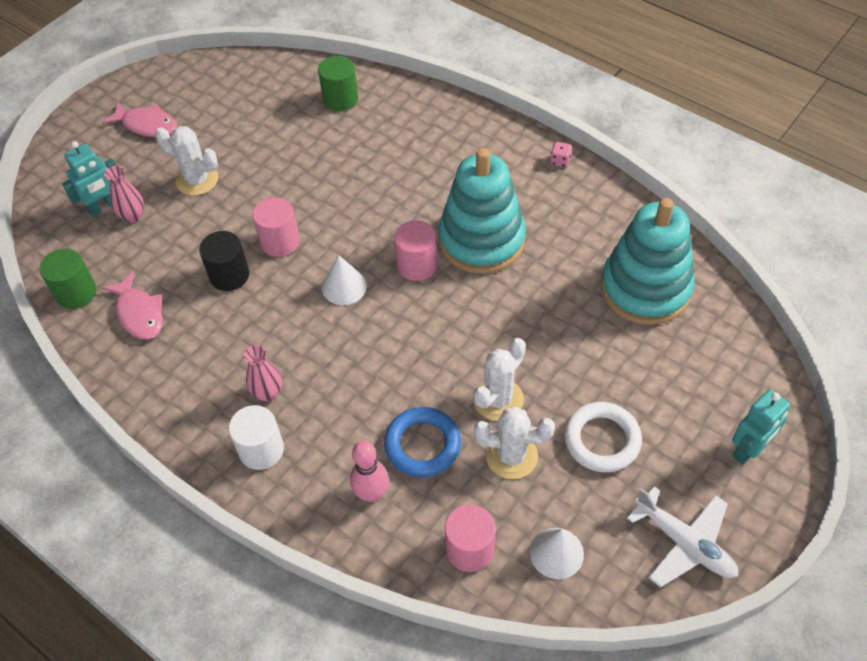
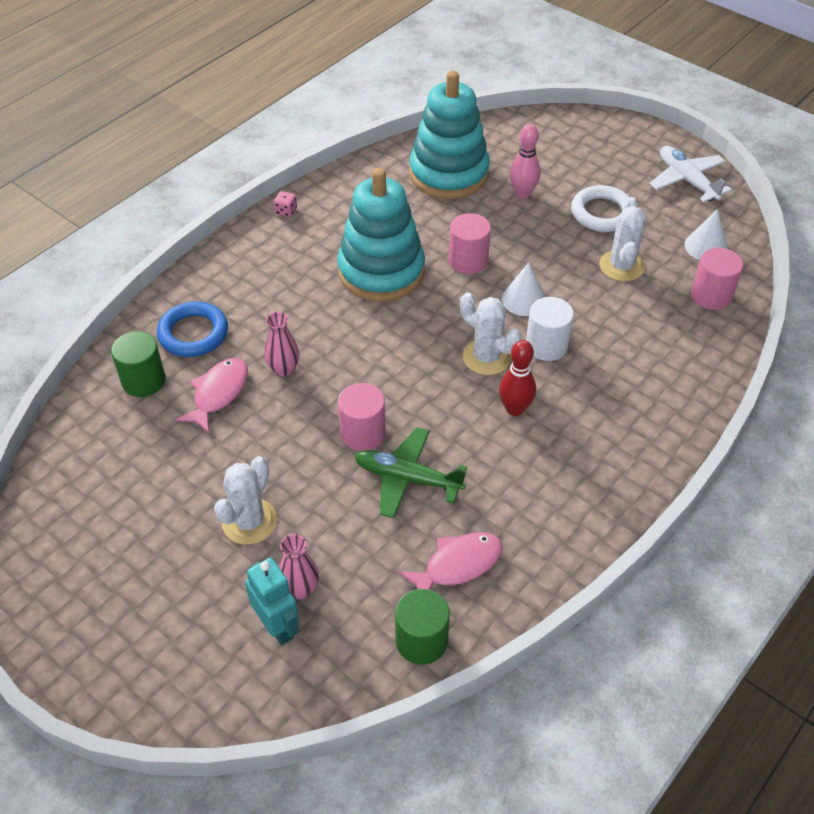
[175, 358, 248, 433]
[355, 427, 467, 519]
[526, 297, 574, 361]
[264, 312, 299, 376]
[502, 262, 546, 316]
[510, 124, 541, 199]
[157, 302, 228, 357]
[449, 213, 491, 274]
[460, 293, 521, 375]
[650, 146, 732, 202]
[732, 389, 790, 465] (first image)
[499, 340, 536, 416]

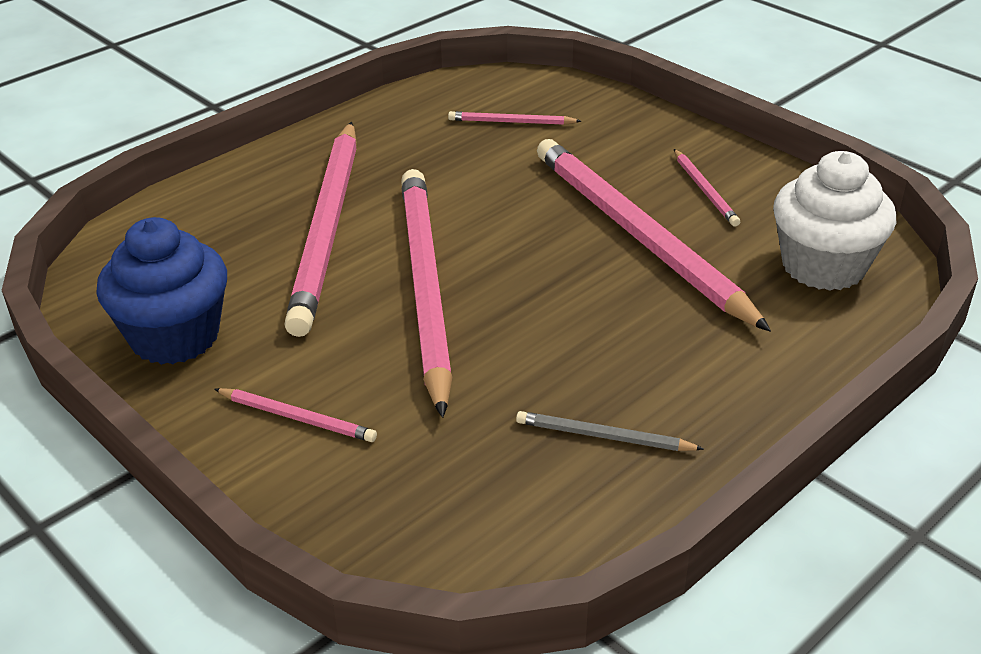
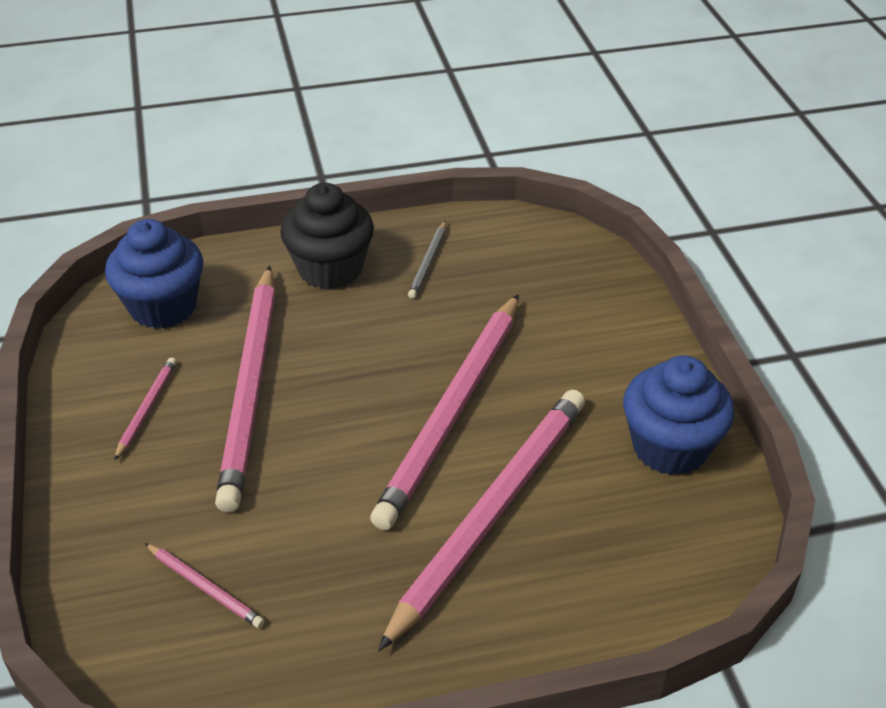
[214, 388, 377, 442] (first image)
[408, 221, 446, 299]
[105, 219, 203, 329]
[280, 183, 374, 290]

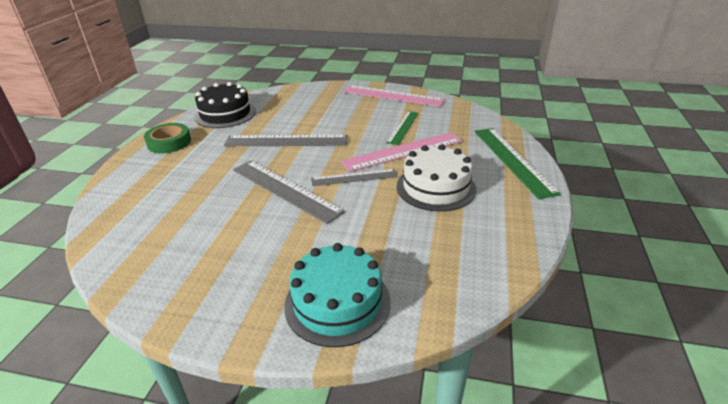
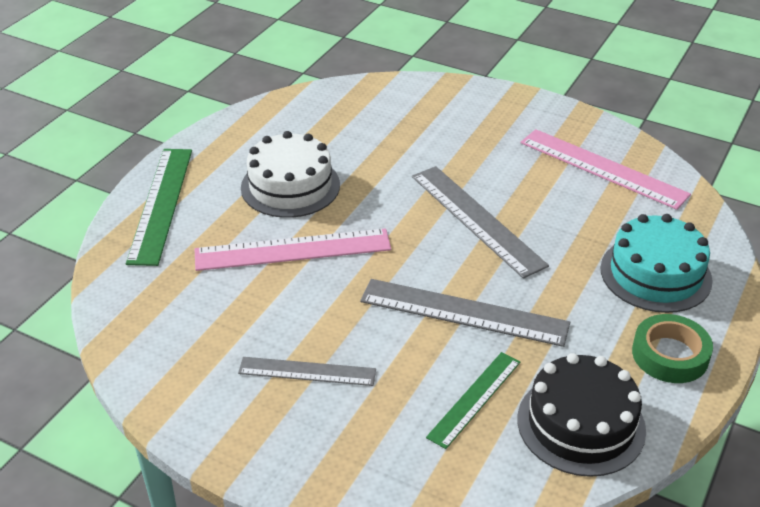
[601, 214, 713, 313]
[238, 357, 376, 386]
[520, 129, 691, 210]
[426, 352, 520, 449]

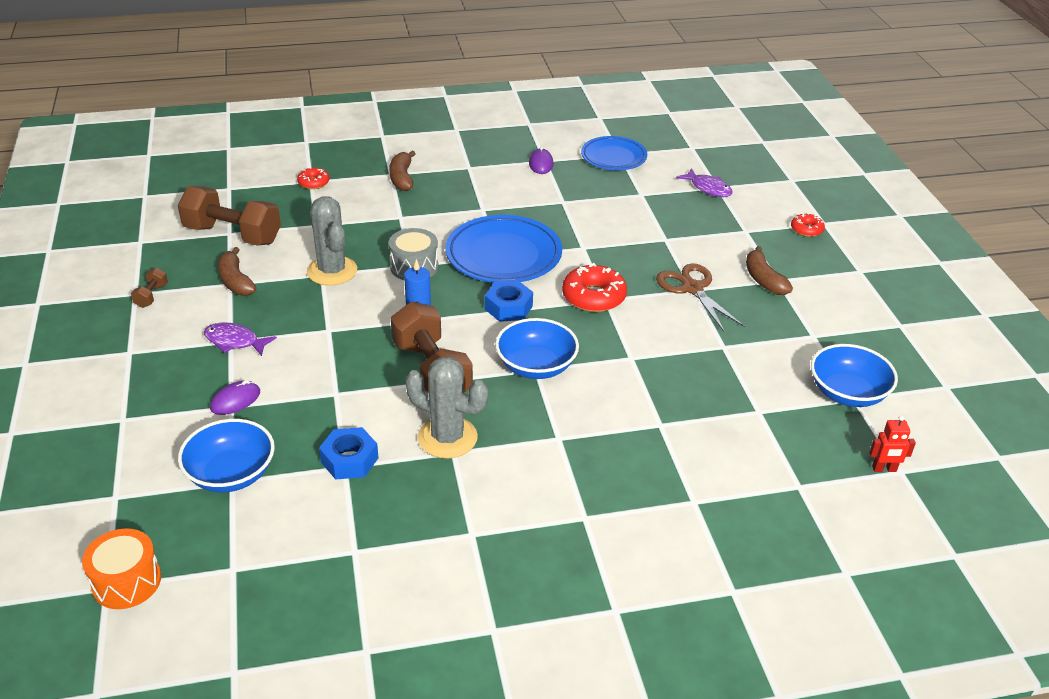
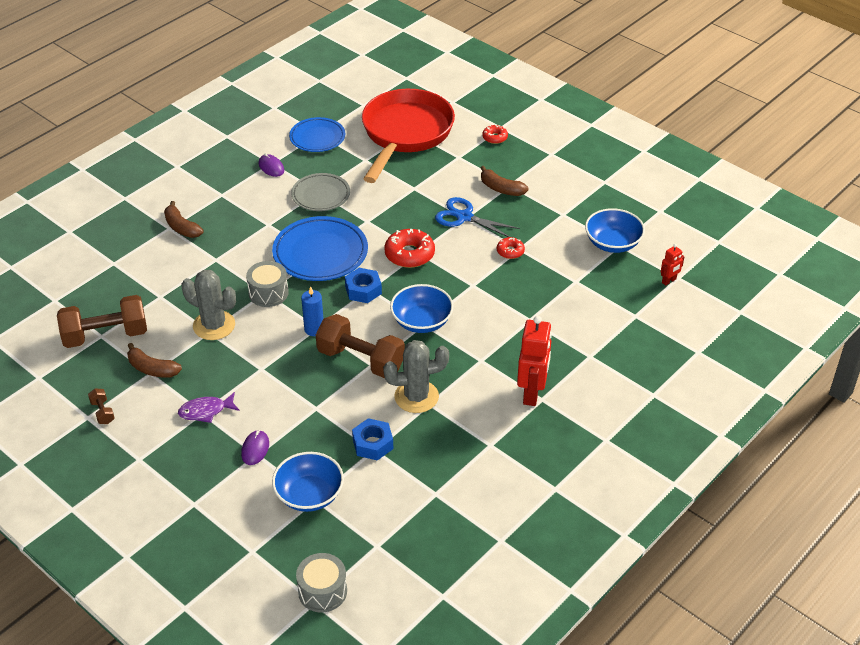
[296, 553, 347, 612]
[497, 237, 525, 259]
[435, 197, 520, 237]
[362, 89, 455, 183]
[291, 173, 350, 211]
[517, 316, 552, 406]

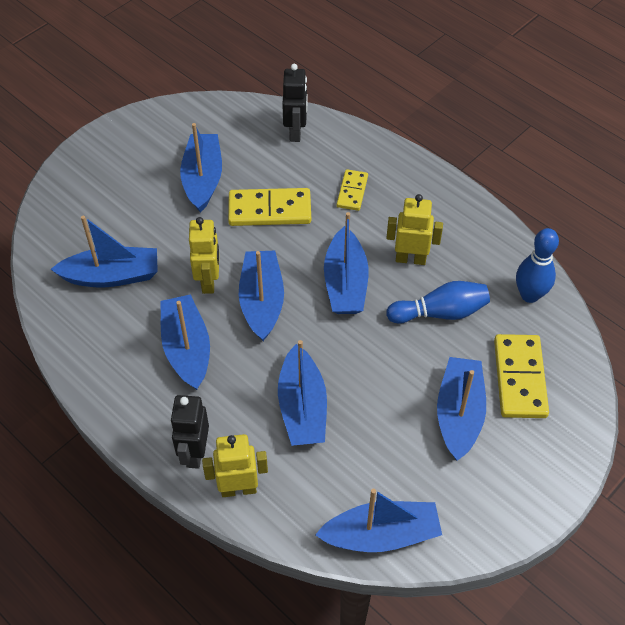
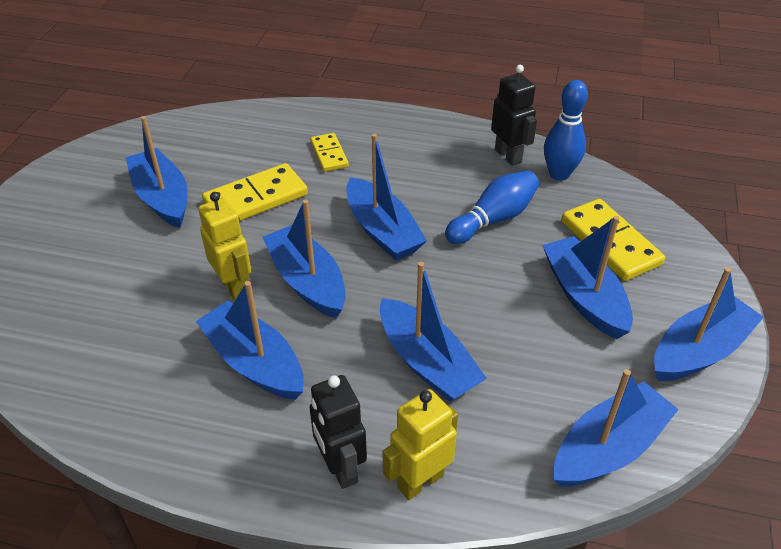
[654, 267, 764, 381]
[491, 65, 537, 166]
[386, 194, 443, 265] (first image)

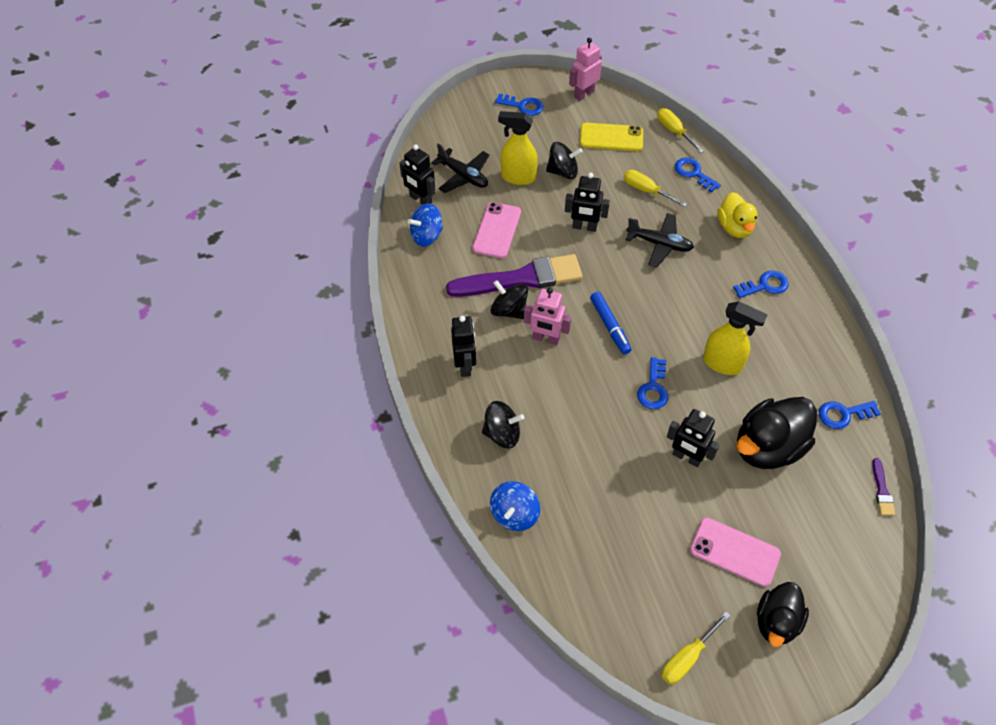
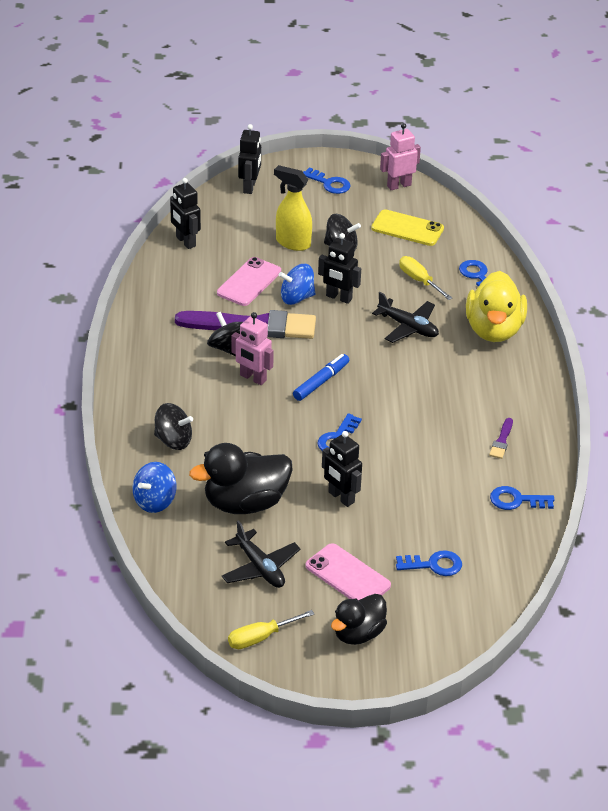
[279, 264, 316, 305]
[221, 520, 301, 588]
[238, 124, 261, 194]
[293, 354, 349, 401]
[657, 108, 704, 153] (first image)
[703, 301, 768, 375] (first image)
[466, 271, 527, 342]
[396, 550, 462, 576]
[189, 443, 293, 514]
[489, 418, 513, 459]

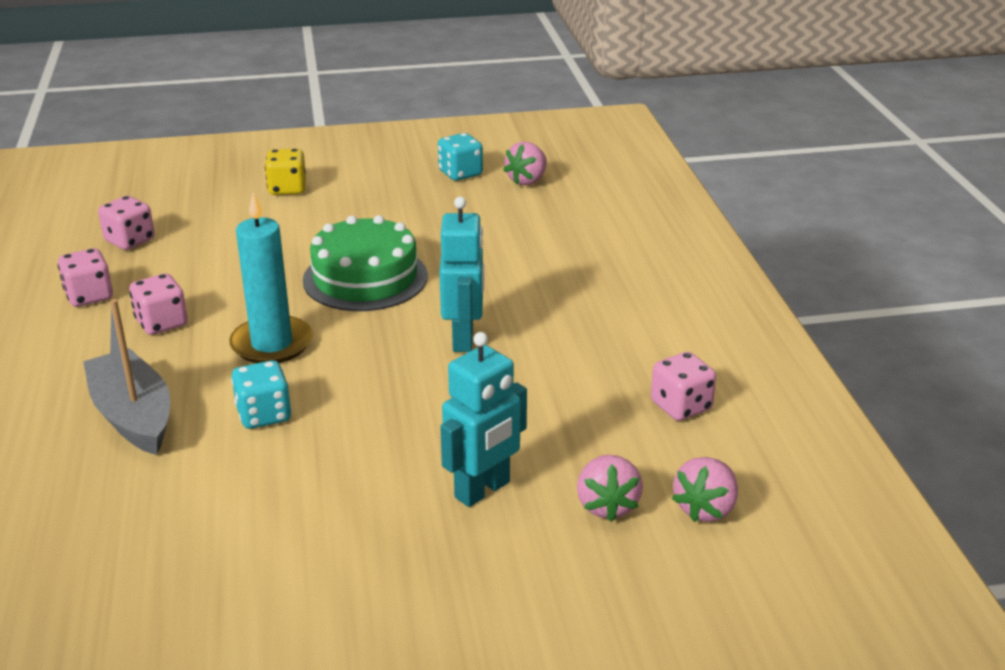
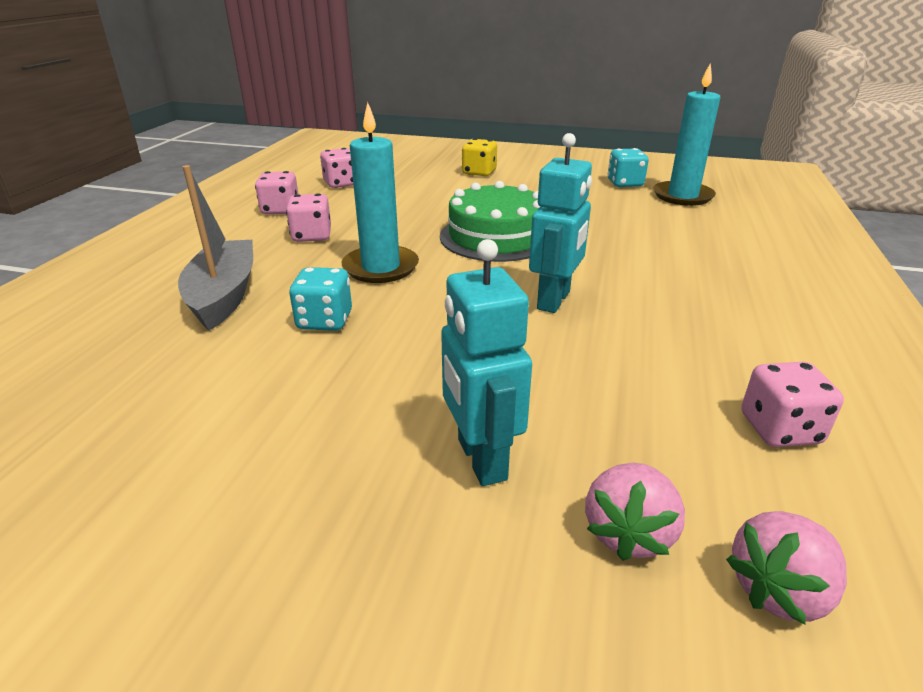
[441, 239, 532, 486]
[653, 63, 720, 206]

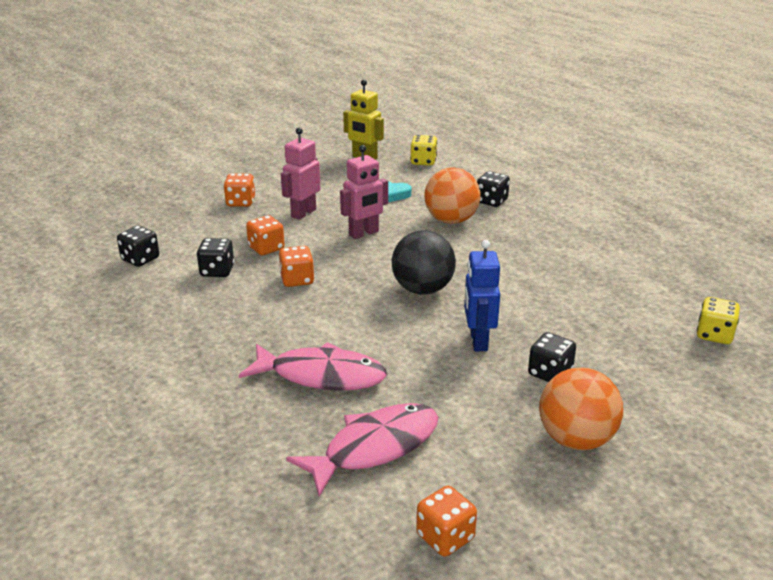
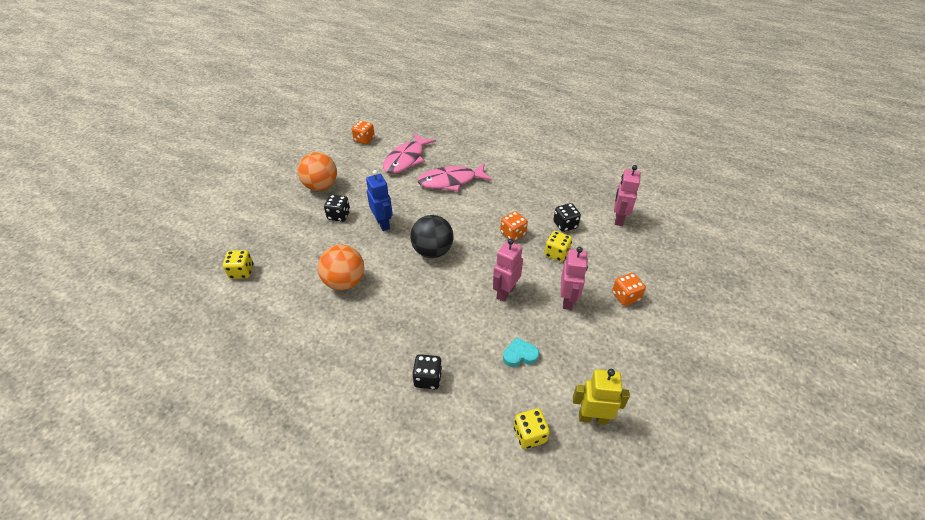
[614, 165, 641, 226]
[544, 231, 572, 262]
[318, 245, 364, 290]

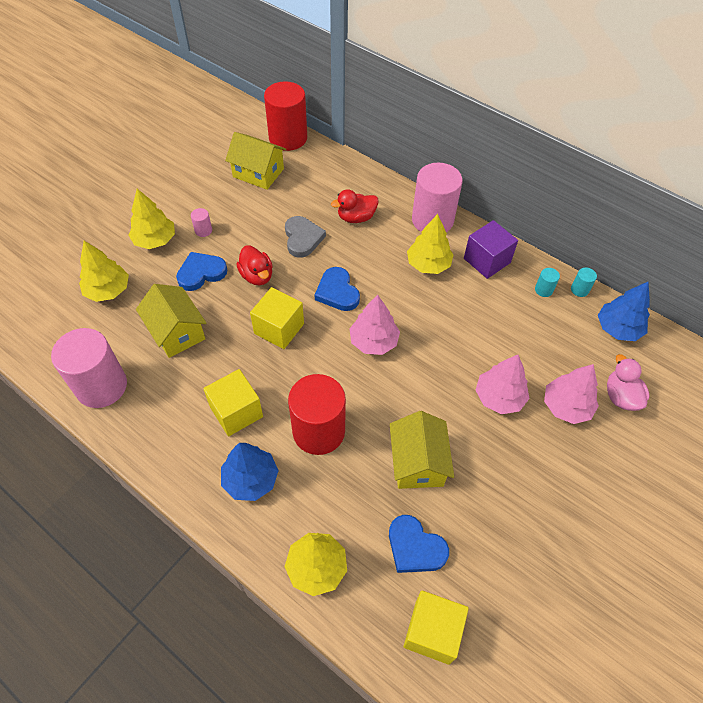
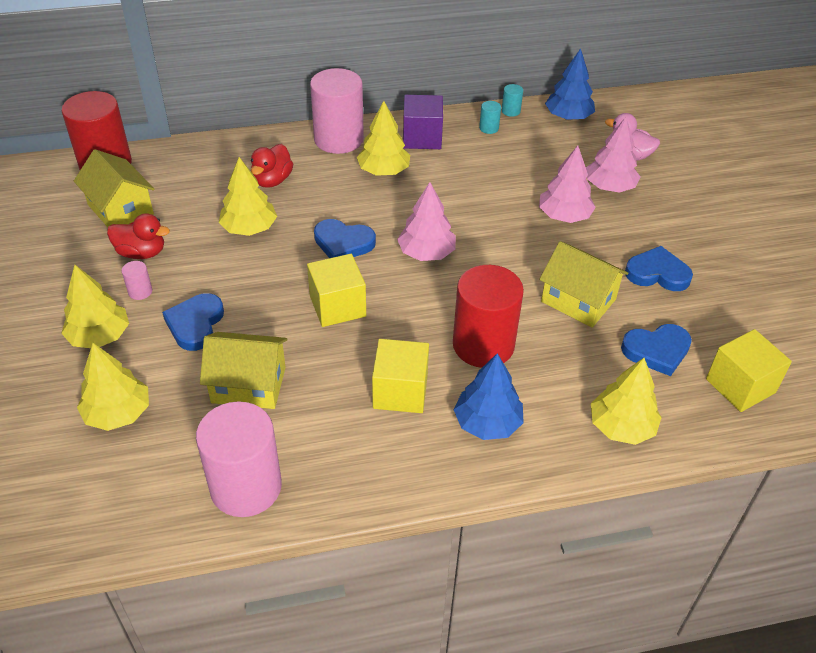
[74, 149, 155, 227]
[107, 213, 170, 259]
[219, 157, 277, 236]
[625, 246, 693, 291]

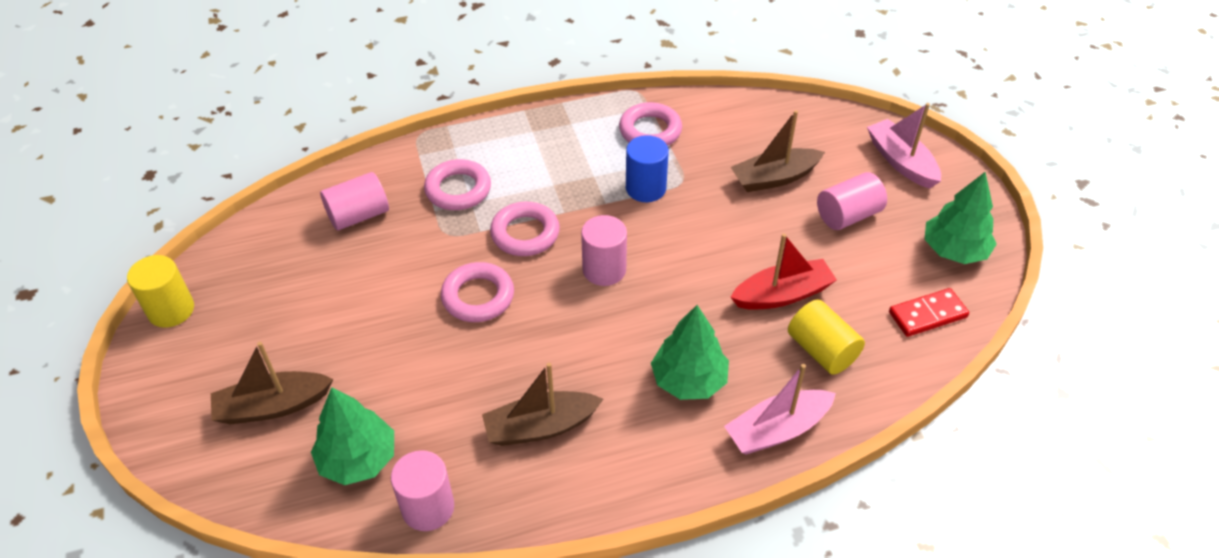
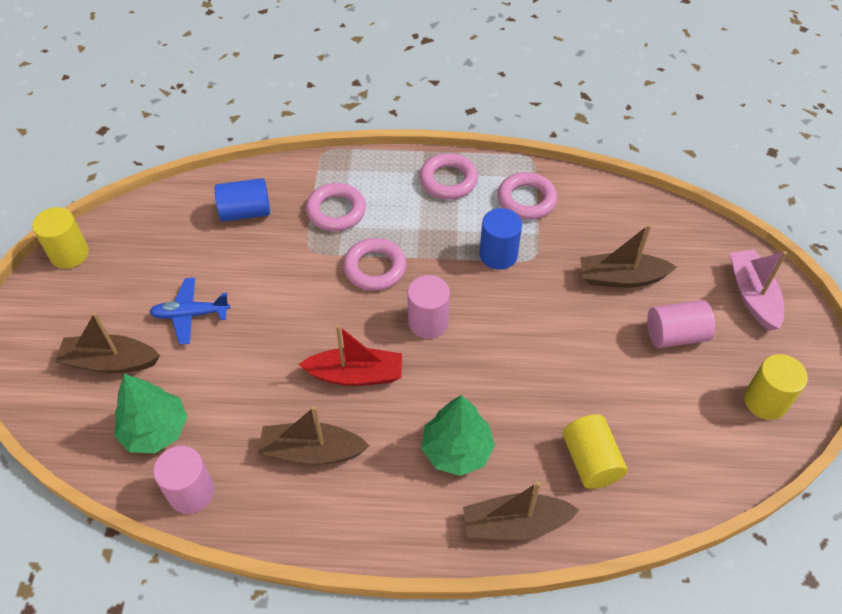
[215, 178, 270, 222]
[420, 153, 478, 199]
[463, 481, 580, 540]
[298, 325, 402, 386]
[889, 288, 969, 337] (first image)
[744, 354, 808, 420]
[150, 278, 230, 345]

